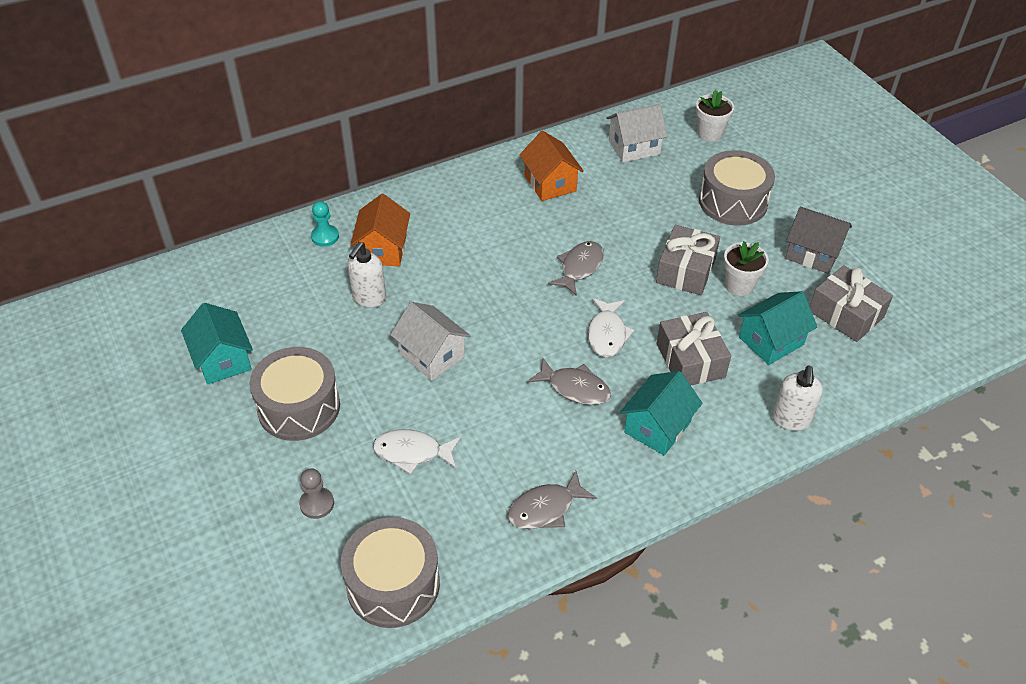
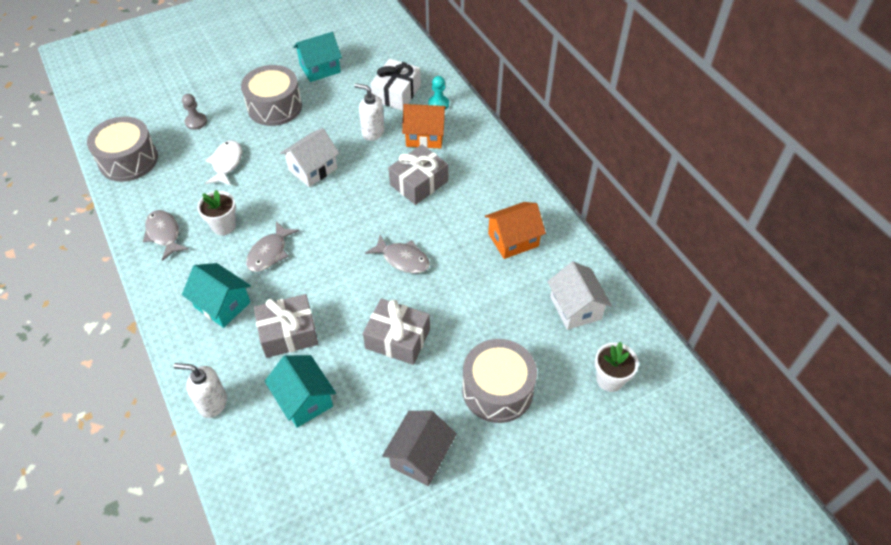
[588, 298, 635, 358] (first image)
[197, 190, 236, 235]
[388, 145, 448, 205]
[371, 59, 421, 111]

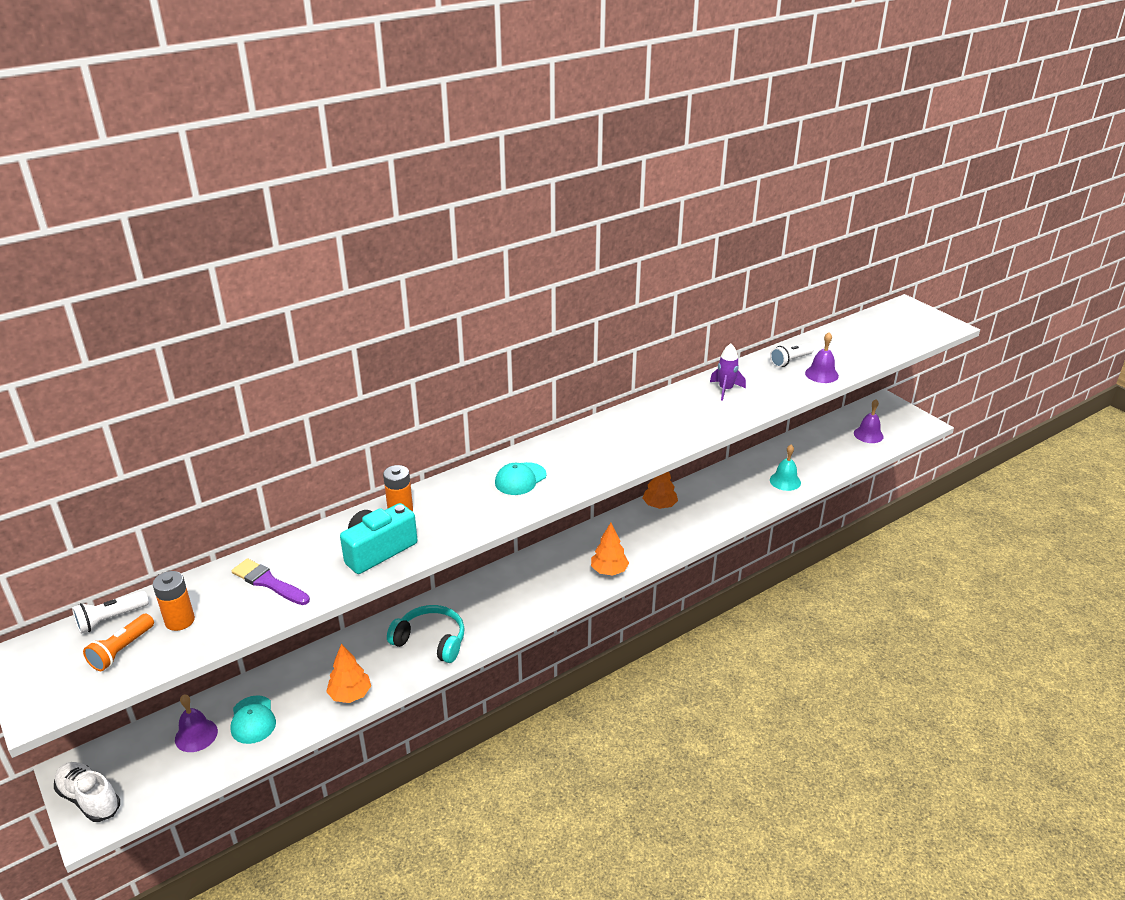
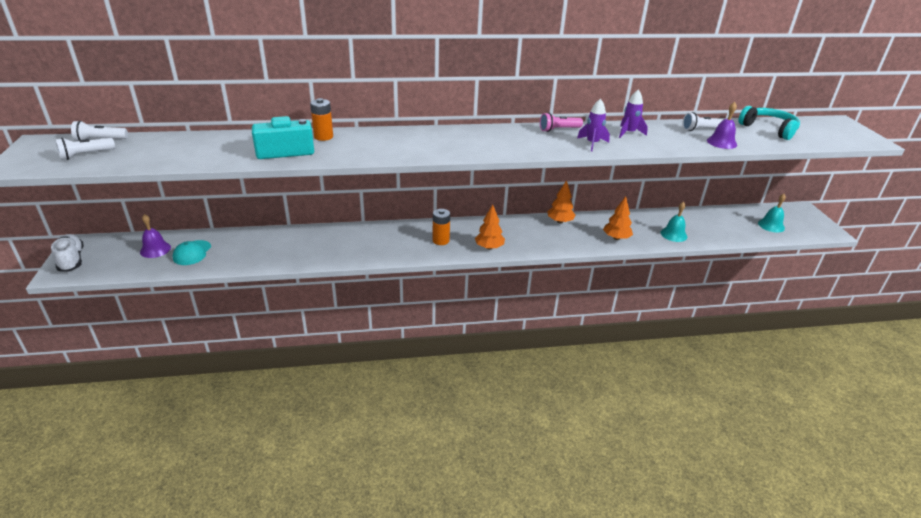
[55, 138, 115, 160]
[433, 209, 450, 245]
[231, 558, 310, 605] (first image)
[603, 196, 633, 240]
[738, 106, 800, 140]
[495, 462, 547, 495] (first image)
[758, 194, 786, 232]
[540, 113, 583, 132]
[577, 99, 610, 151]

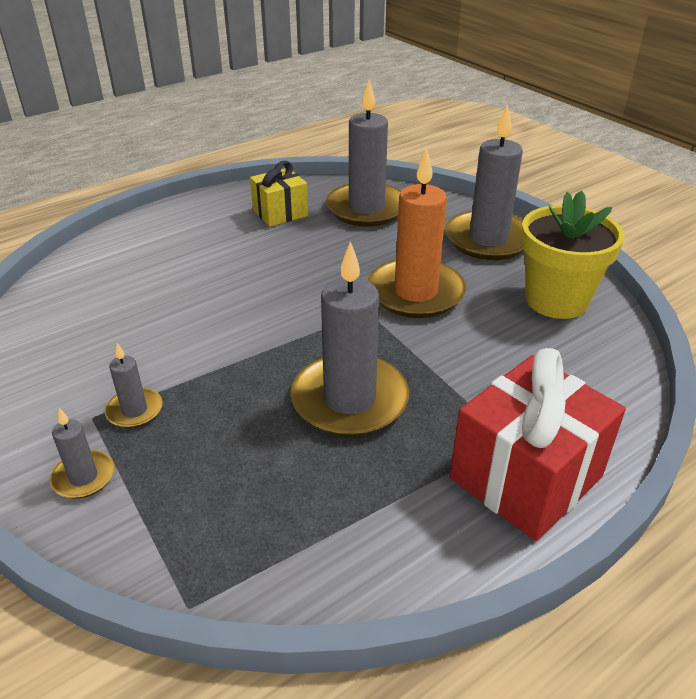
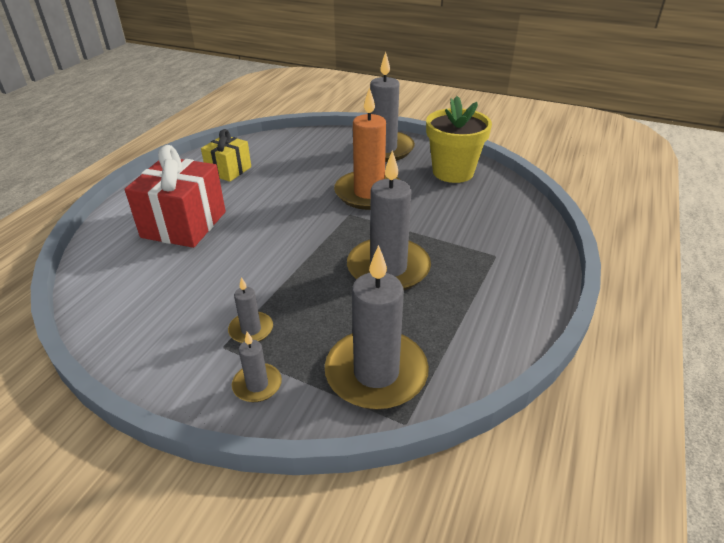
[325, 245, 429, 410]
[125, 145, 226, 248]

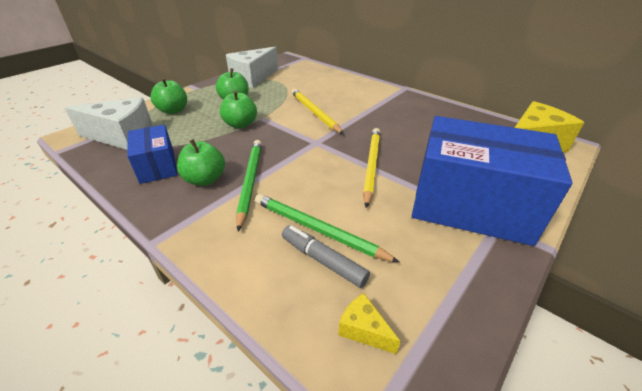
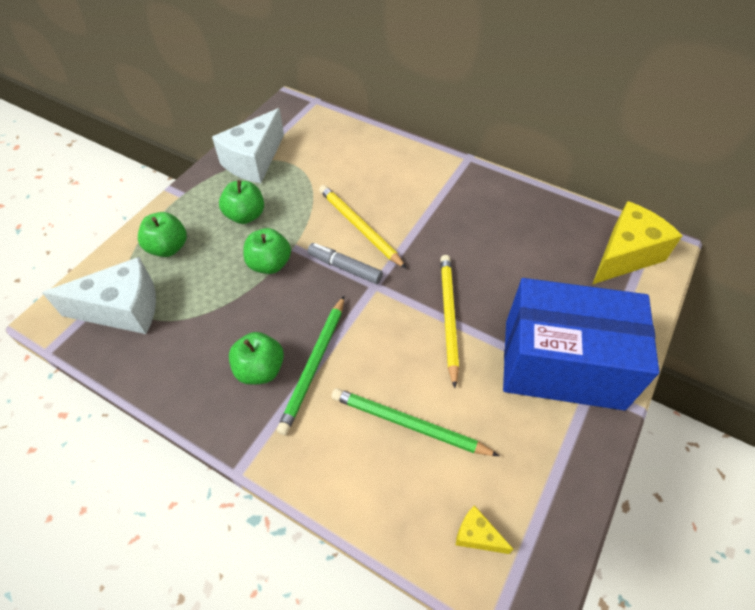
[127, 125, 178, 184] (first image)
[277, 296, 344, 435]
[308, 243, 383, 284]

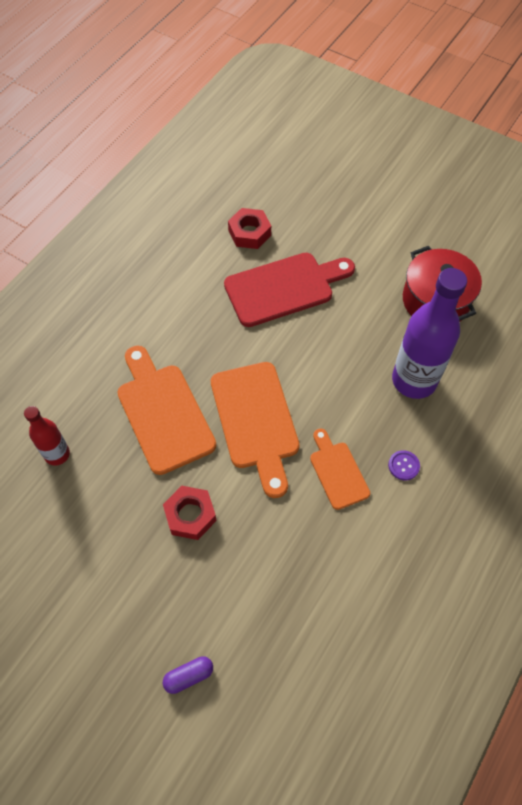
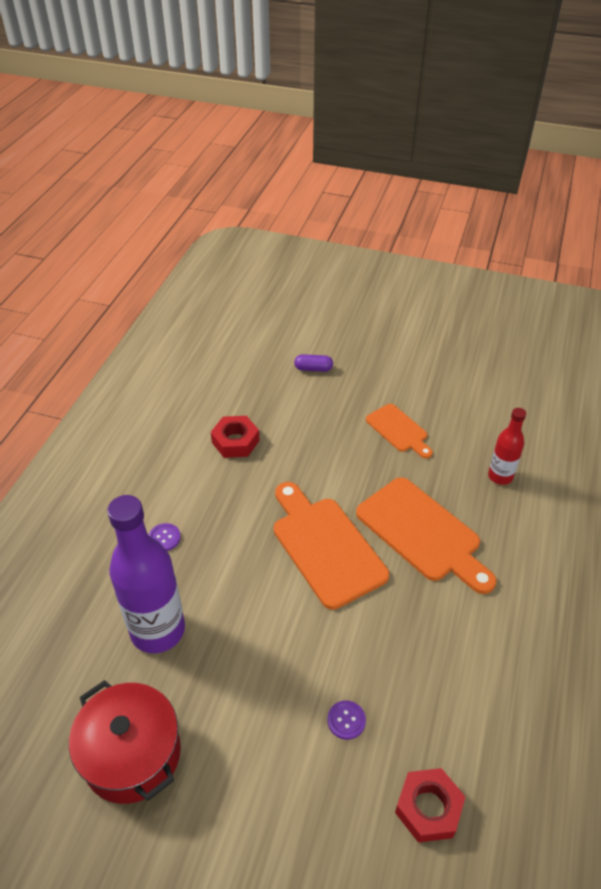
[211, 416, 260, 458]
[294, 354, 333, 372]
[327, 700, 366, 740]
[366, 404, 433, 459]

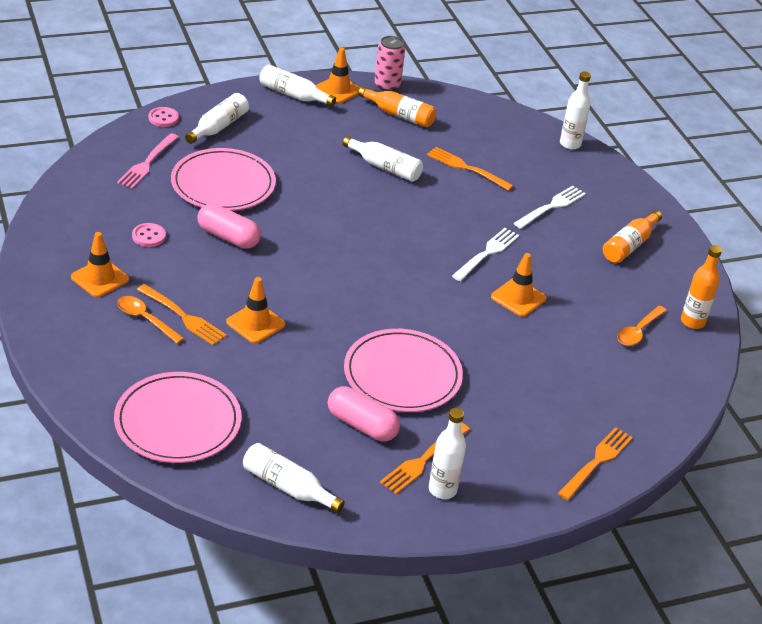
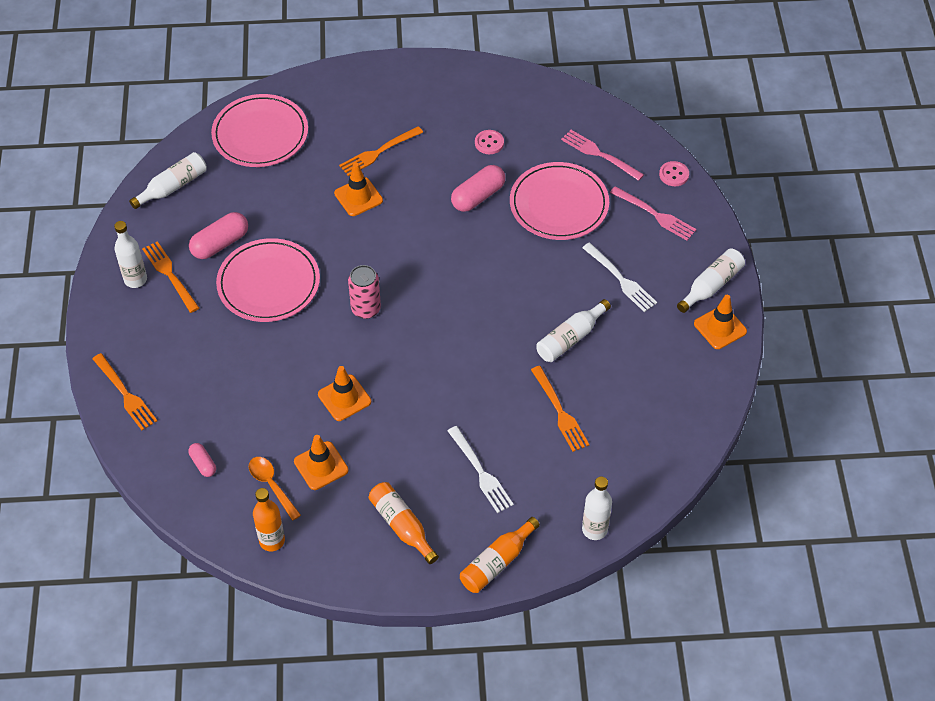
[294, 435, 349, 490]
[117, 296, 184, 344] (first image)
[610, 186, 697, 241]
[460, 517, 540, 593]
[348, 265, 381, 319]
[531, 366, 590, 452]
[582, 243, 657, 312]
[188, 443, 216, 477]

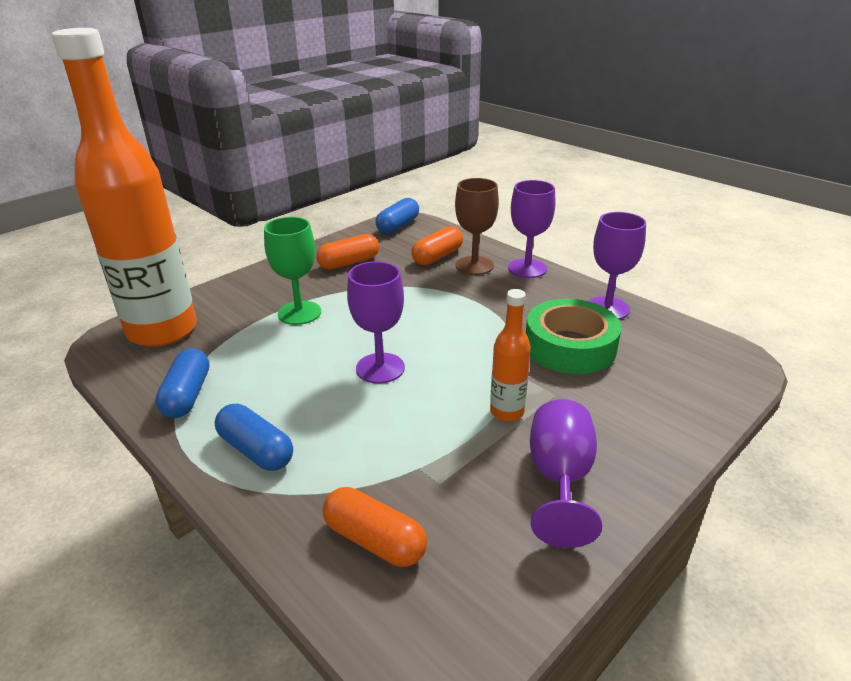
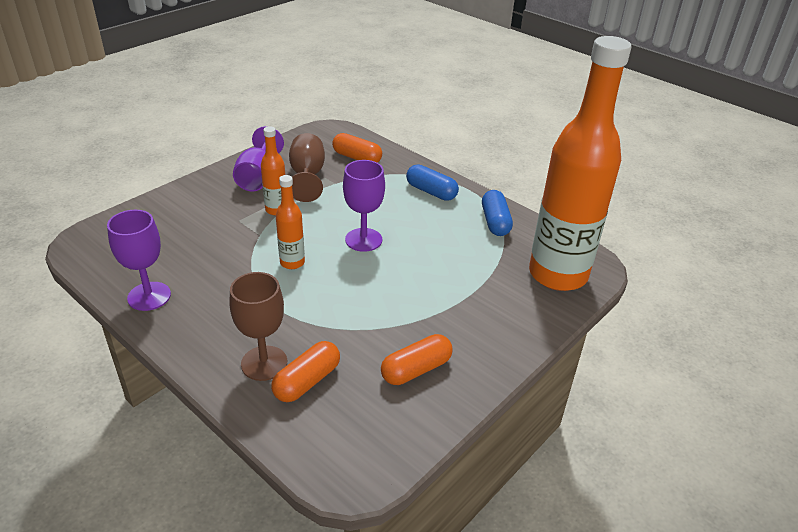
[264, 217, 321, 325] (first image)
[375, 198, 419, 234] (first image)
[508, 180, 555, 278] (first image)
[526, 299, 621, 374] (first image)
[276, 175, 305, 269]
[289, 133, 325, 202]

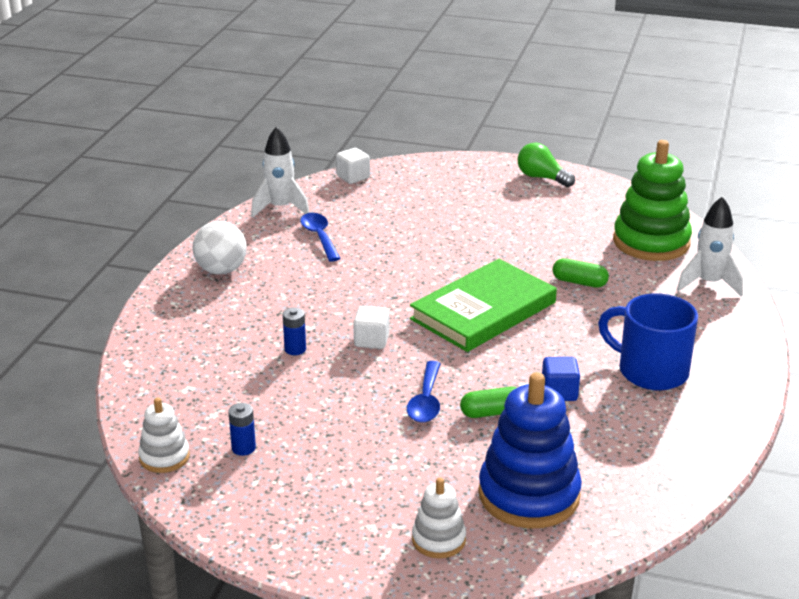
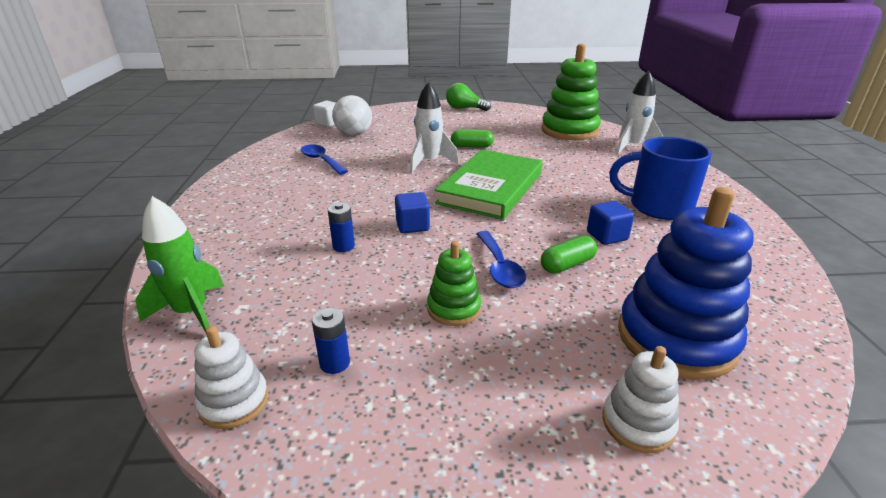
[332, 95, 372, 136]
[410, 81, 459, 173]
[395, 192, 430, 233]
[451, 130, 494, 148]
[135, 196, 225, 331]
[427, 241, 481, 326]

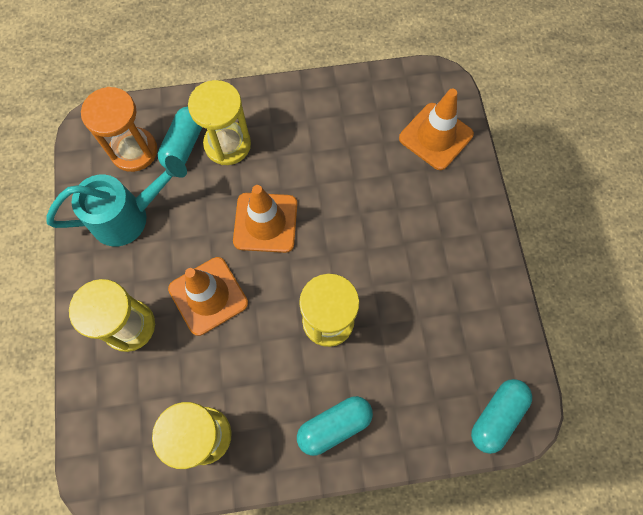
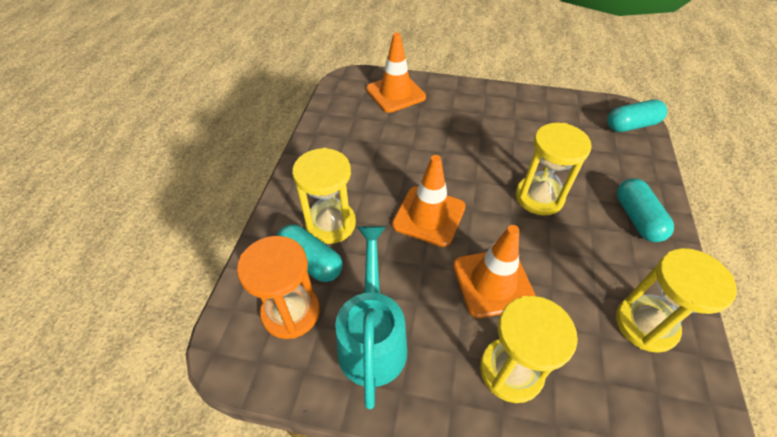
[607, 99, 667, 132]

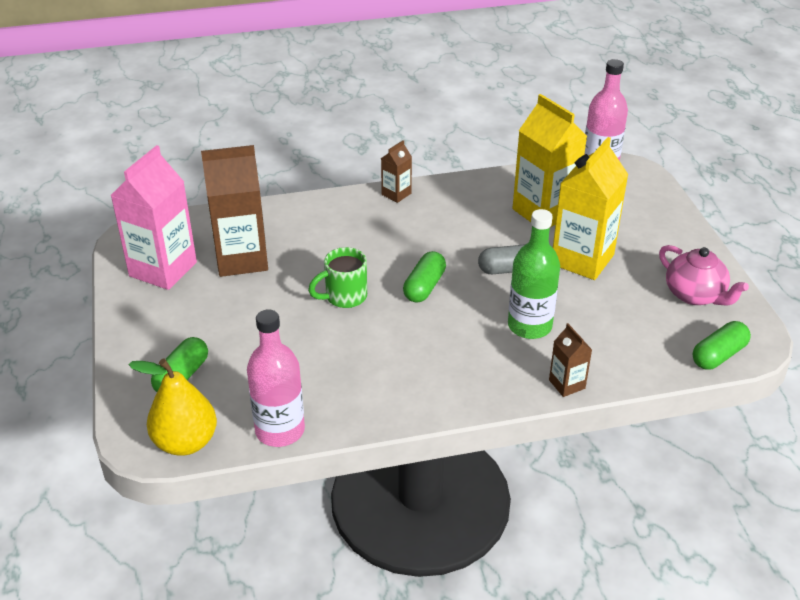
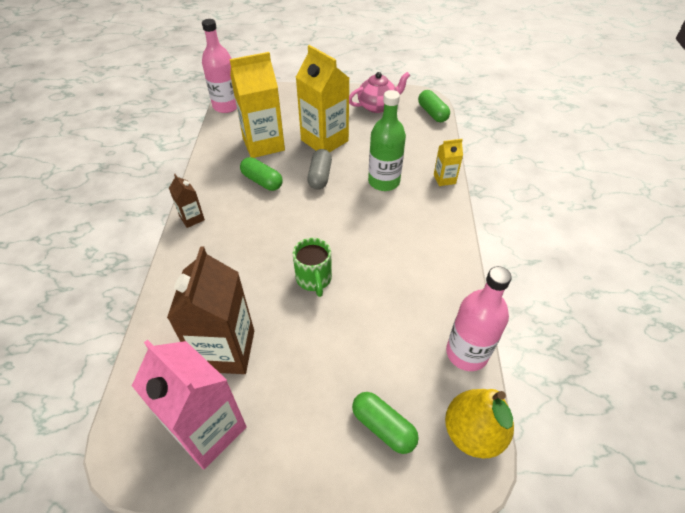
[240, 157, 282, 191]
[434, 139, 463, 186]

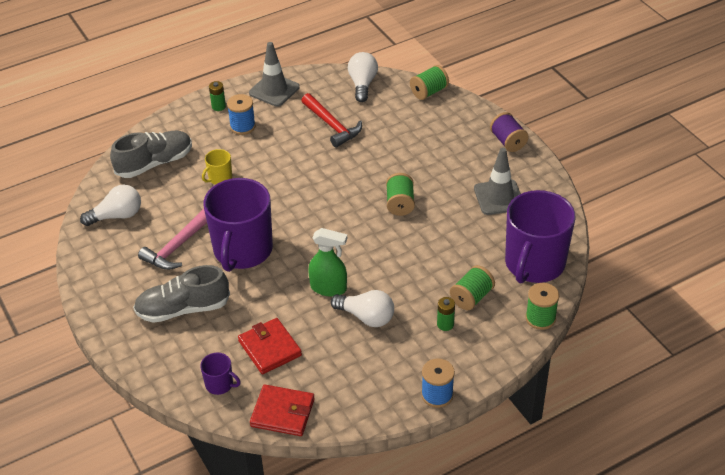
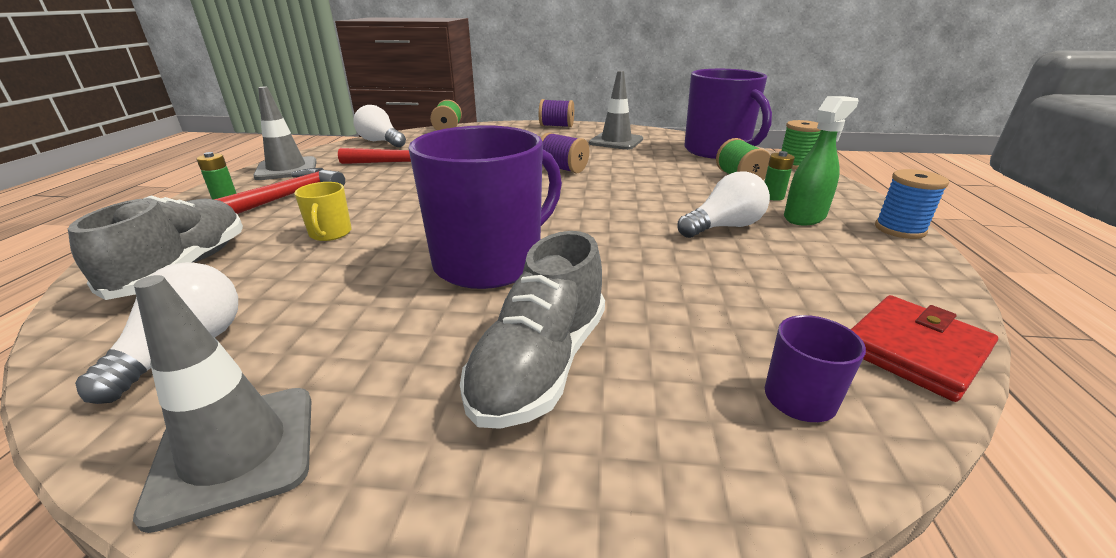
[138, 209, 207, 270] (first image)
[408, 125, 562, 289]
[214, 168, 345, 214]
[238, 318, 302, 374] (first image)
[784, 96, 858, 226]
[541, 132, 589, 173]
[133, 275, 311, 533]

